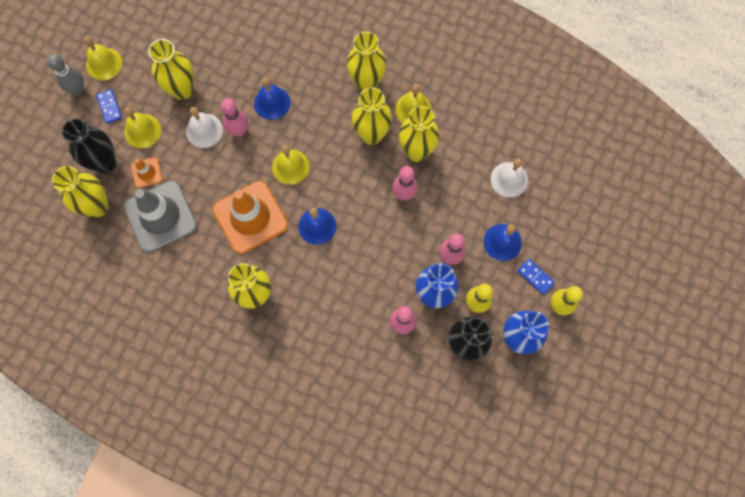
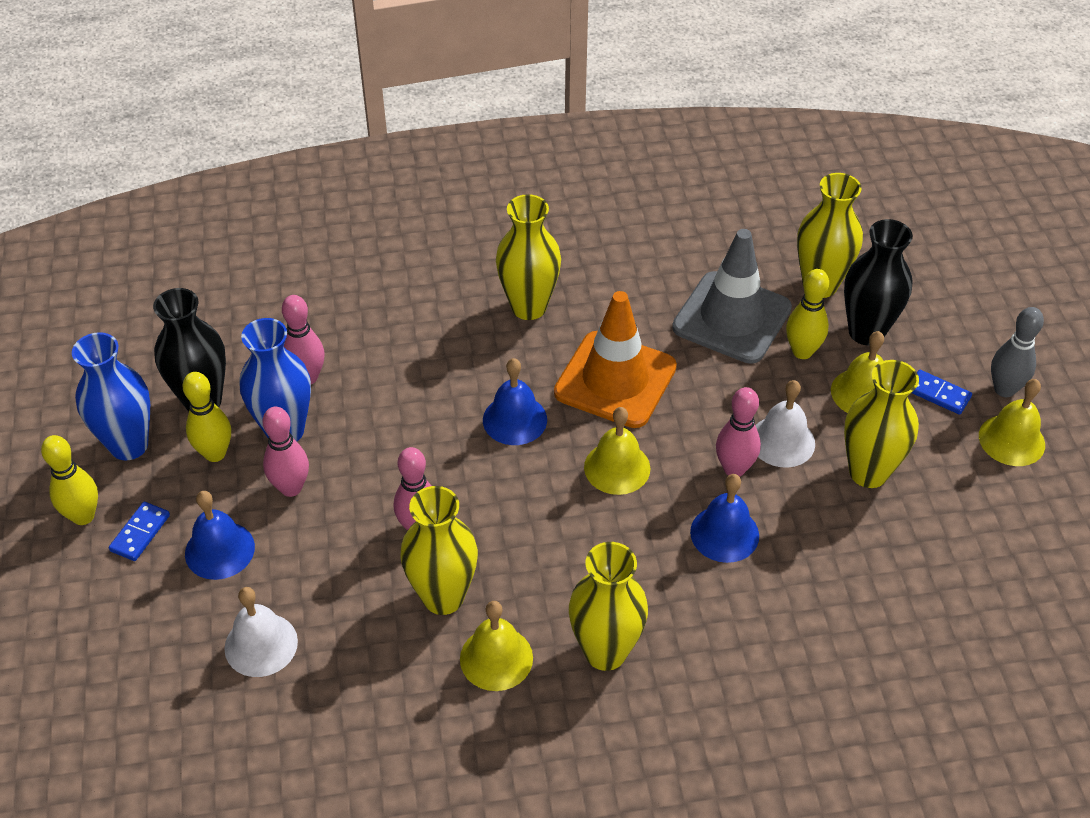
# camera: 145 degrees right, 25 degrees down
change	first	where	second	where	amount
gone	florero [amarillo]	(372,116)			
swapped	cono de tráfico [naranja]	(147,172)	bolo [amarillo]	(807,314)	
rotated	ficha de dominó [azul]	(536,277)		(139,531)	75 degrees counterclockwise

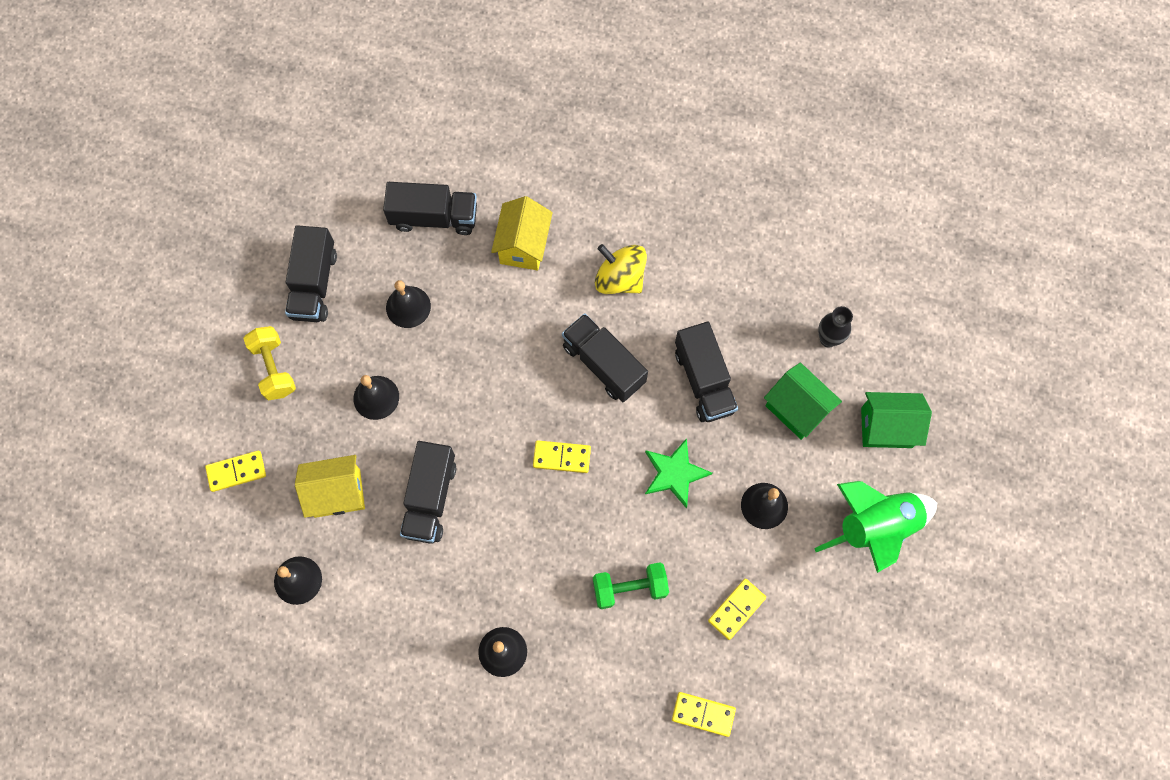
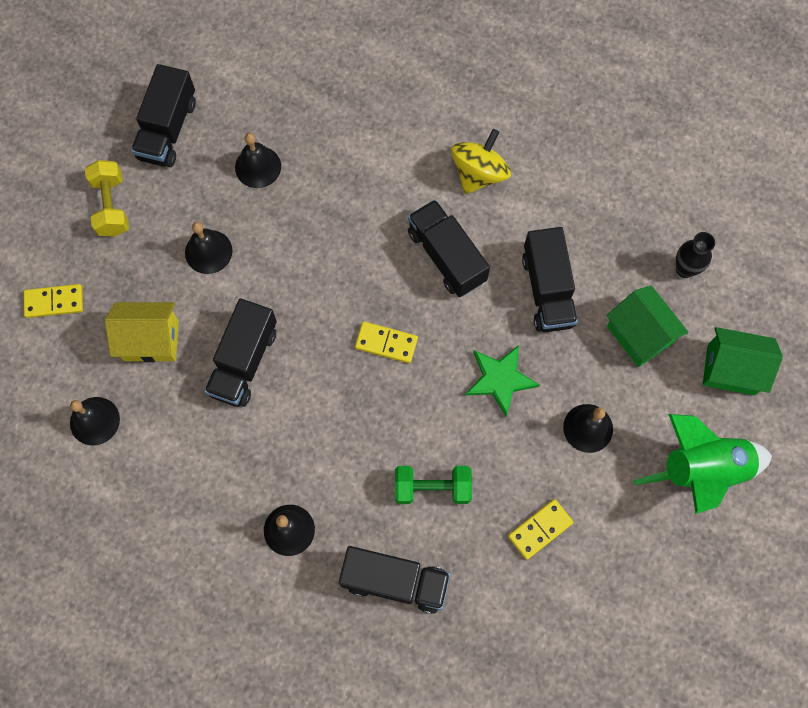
# camera: 10 degrees right, 0 degrees up
change	first	where	second	where	amount
gone	casa [amarillo]	(522,233)			
gone	ficha de dominó [amarillo]	(704,714)			
shifted	camión [negro]	(430,208)		(394,580)	
rotated	peonza [amarillo]	(621,269)		(481,161)	75 degrees clockwise

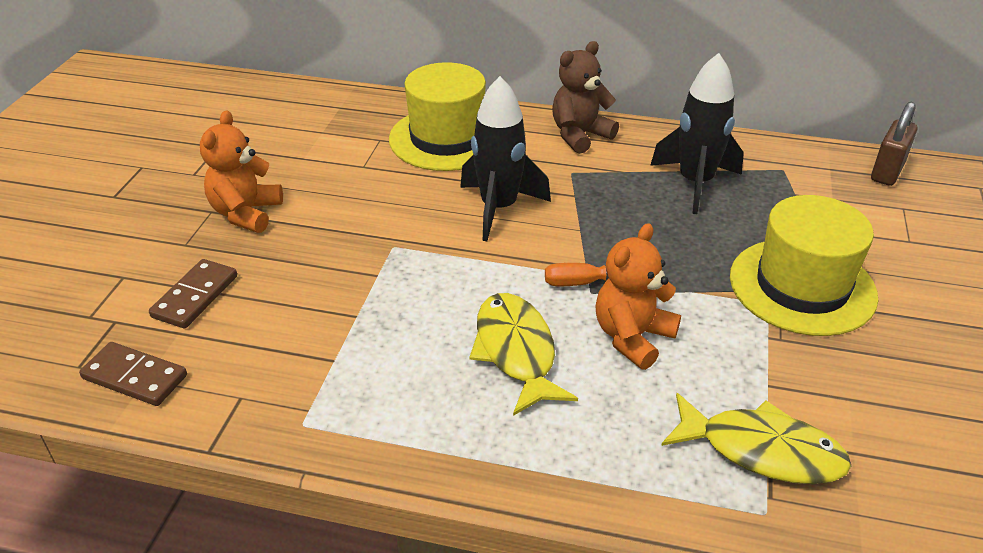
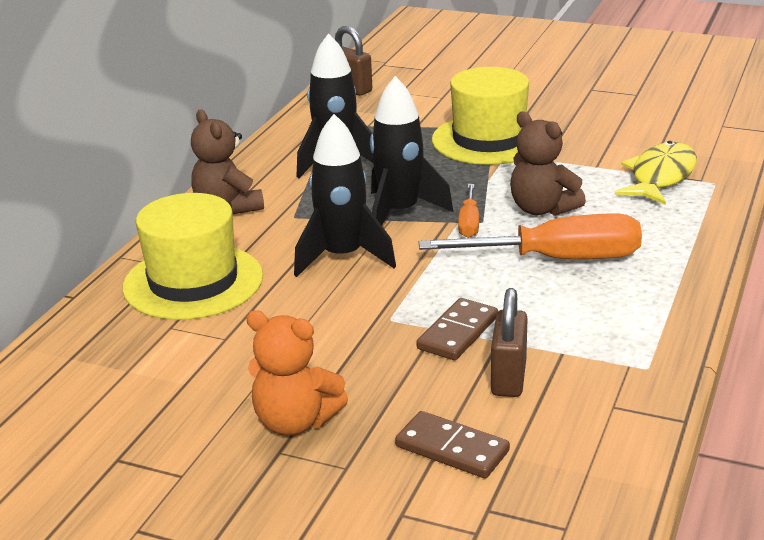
# camera: 80 degrees left, 10 degrees down
change	first	where	second	where	amount
new			cohete [negro]	(411,150)	
new			candado [marrón]	(509,342)	
shifted	ficha de dominó [marrón]	(133,374)		(457,329)	
swapped	pez [amarillo]	(523,354)	destornillador [naranja]	(530,236)	
repainted	osito [naranja]	(638,296)	osito [marrón]	(548,163)	

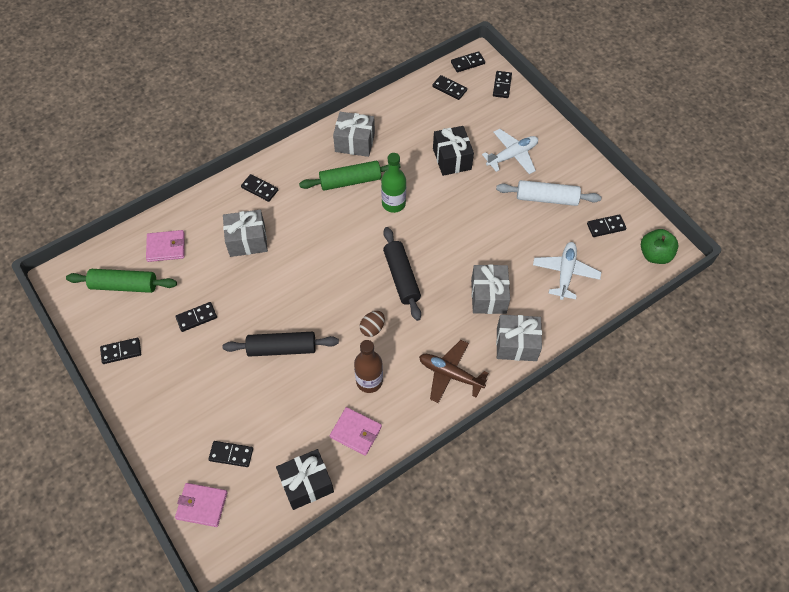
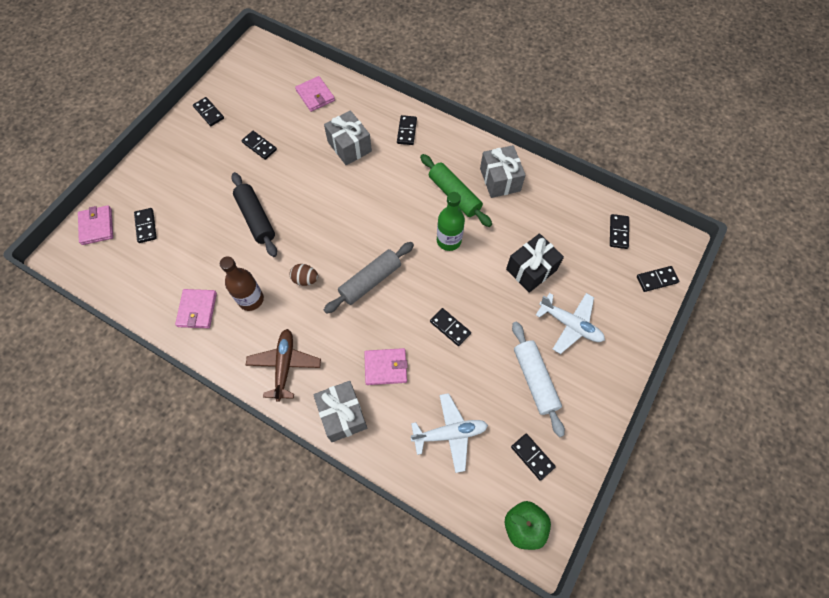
# camera: 65 degrees right, 5 degrees up
change	first	where	second	where	amount
gone	rodillo [verde]	(121,281)			
gone	regalo [negro]	(305,479)			
shifted	ficha de dominó [negro]	(468,61)		(450,327)	
swapped	regalo [gris]	(490,289)	cartera [rosa]	(386,366)	
repainted	rodillo [negro]	(402,274)	rodillo [gris]	(369,278)	

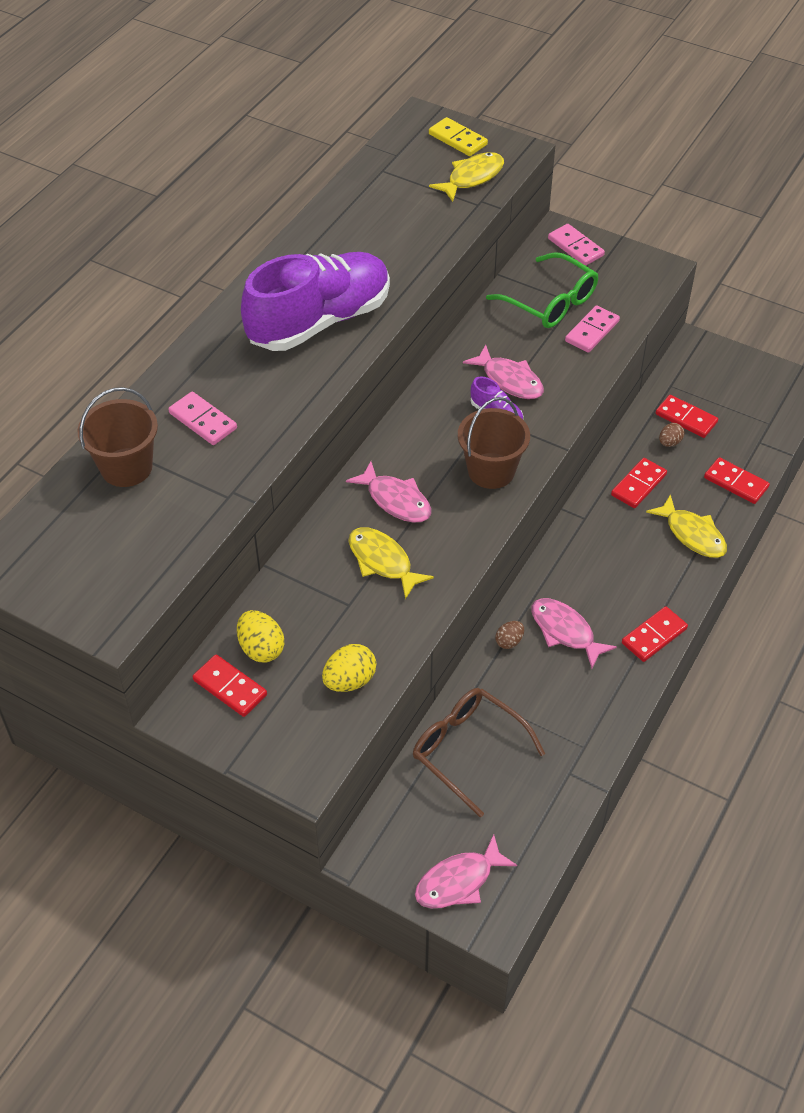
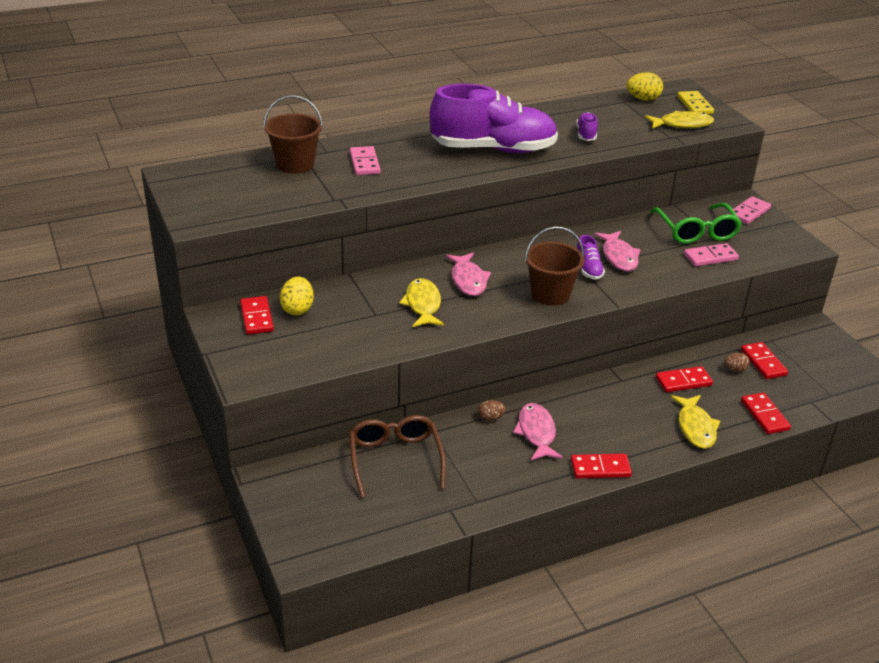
# camera: 35 degrees right, 15 degrees down
change	first	where	second	where	amount
gone	pez [rosa]	(466,871)			
new			zapato [morado]	(587,126)	
shifted	huevo [amarillo]	(349,668)		(645,86)	
rotated	ficha de dominó [rosa]	(576,245)		(749,210)	45 degrees clockwise

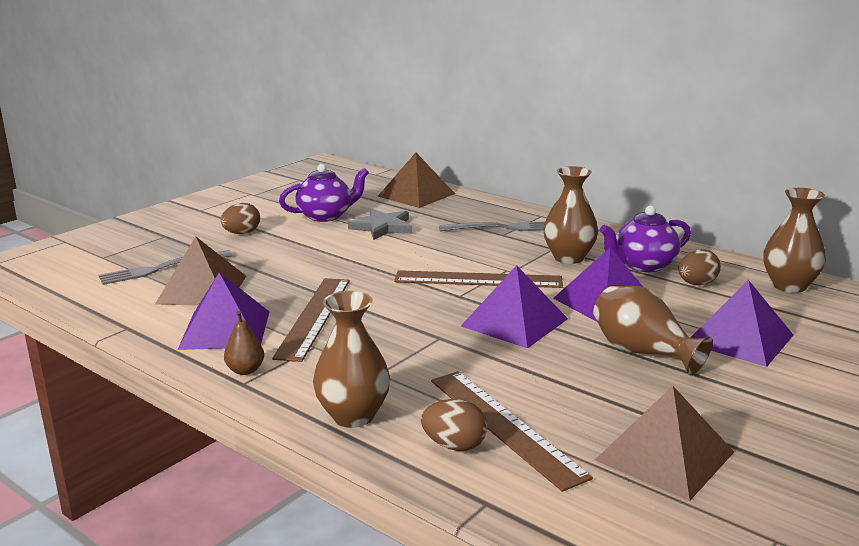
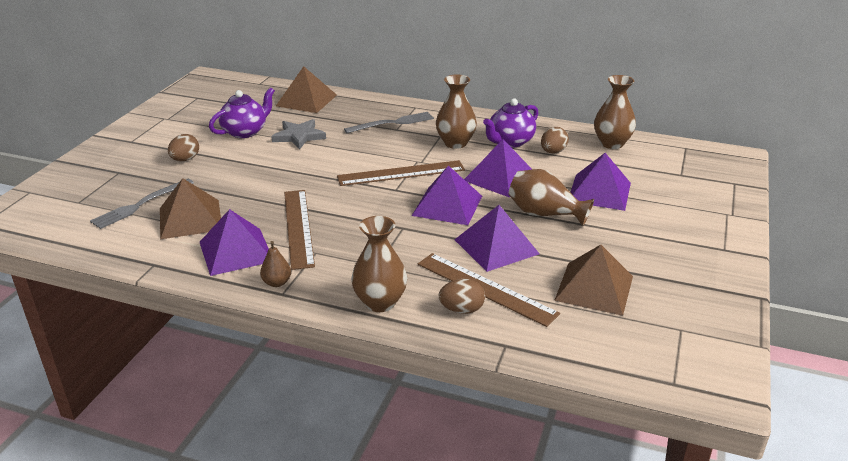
# camera: 20 degrees left, 10 degrees up
change	first	where	second	where	amount
new			pirámide [morado]	(497,238)	

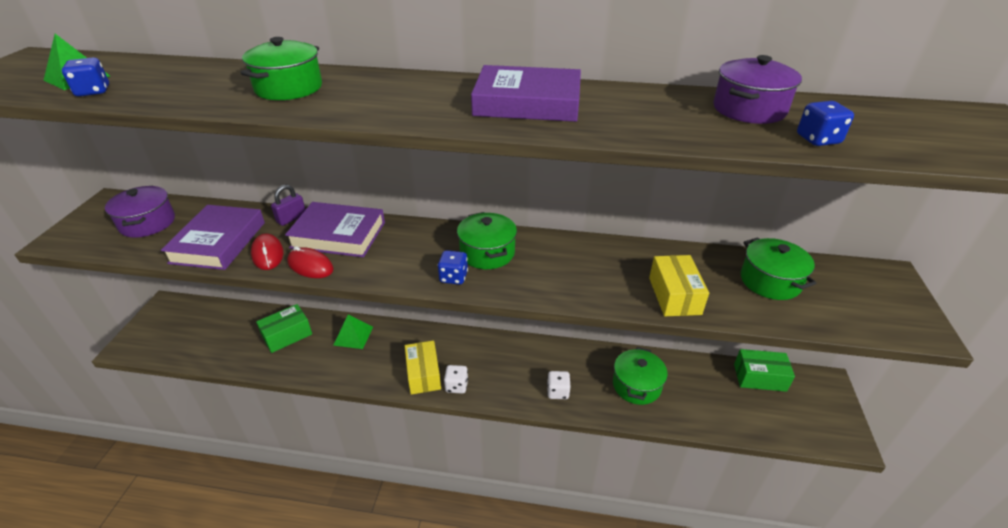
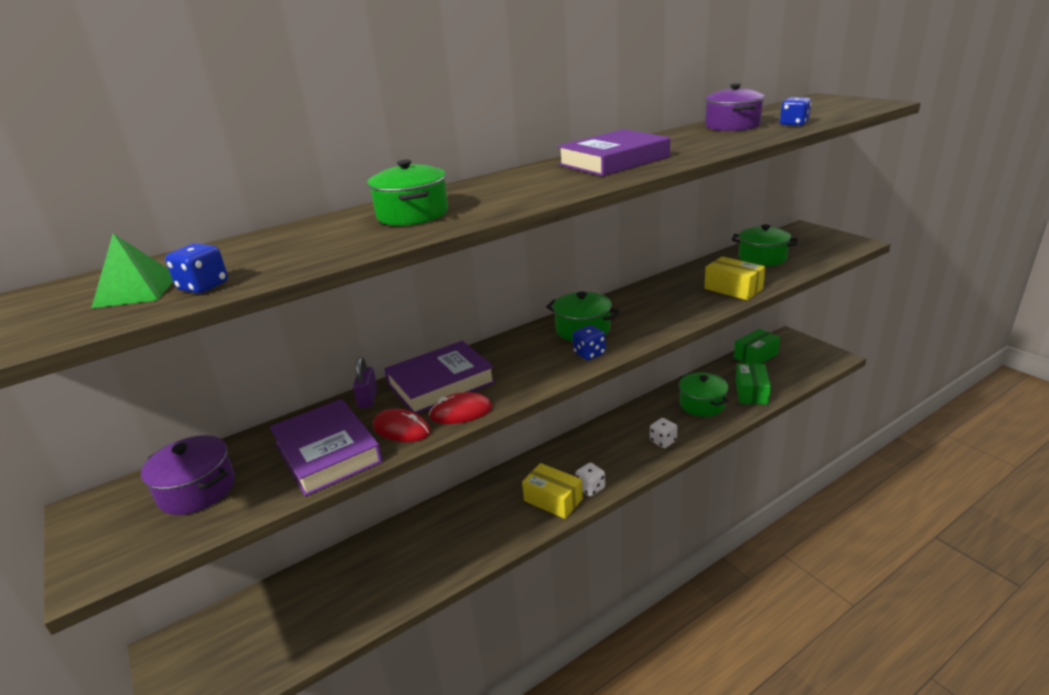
# camera: 40 degrees left, 10 degrees down
change	first	where	second	where	amount
gone	pirámide [verde]	(353,331)			
shifted	caja [verde]	(284,328)		(753,384)	

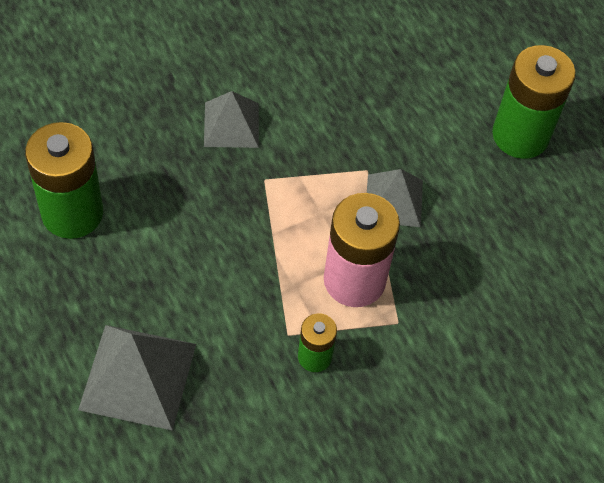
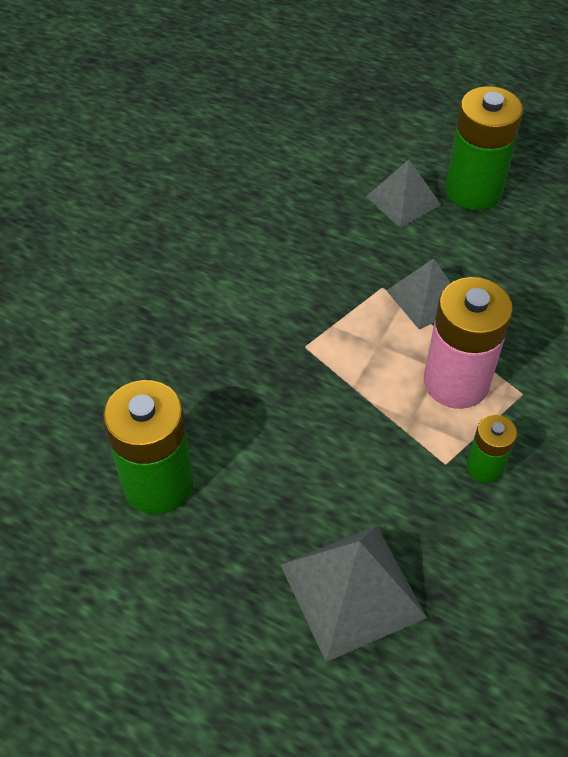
# camera: 30 degrees left, 5 degrees down
change	first	where	second	where	amount
shifted	pirámide [gris]	(231,119)		(403,194)	

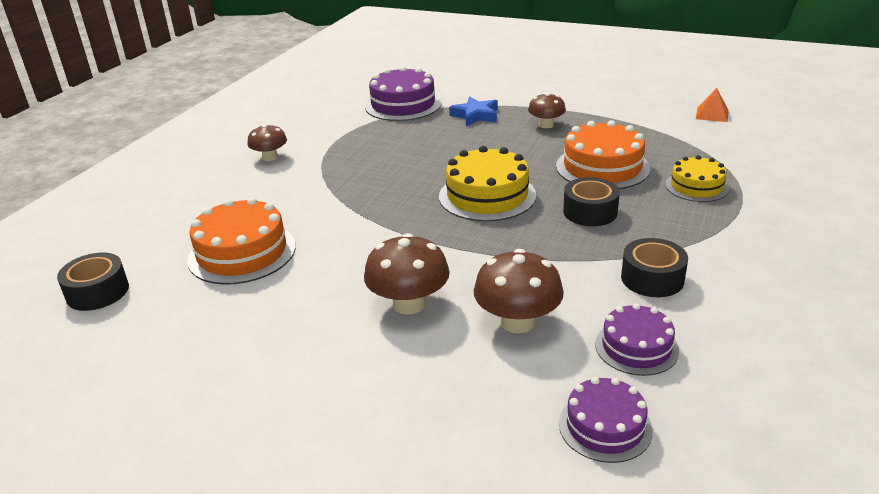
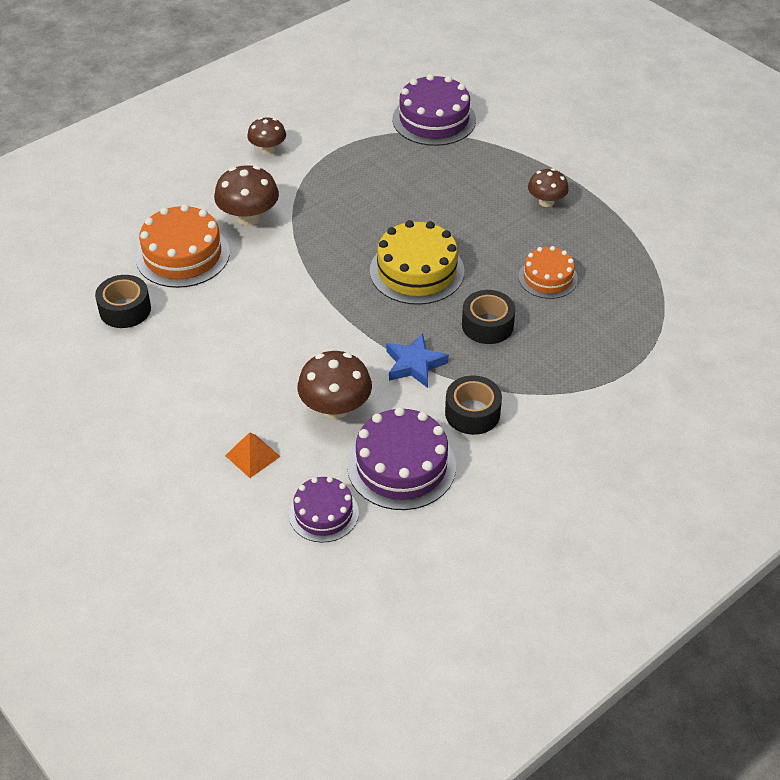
# camera: 25 degrees right, 15 degrees up
change	first	where	second	where	amount
gone	tarta [amarillo]	(697,178)			
shifted	cinta adhesiva [negro]	(93,282)		(123,301)	
shifted	seta [marrón]	(407,274)		(246,195)	
shifted	estrella [azul]	(473,111)		(417,360)	
shifted	pirámide [naranja]	(712,105)		(253,455)	
scaled	tarta [naranja]	(603,154)		(548,272)	x0.62
scaled	tarta [morado]	(637,339)		(401,458)	x1.61

